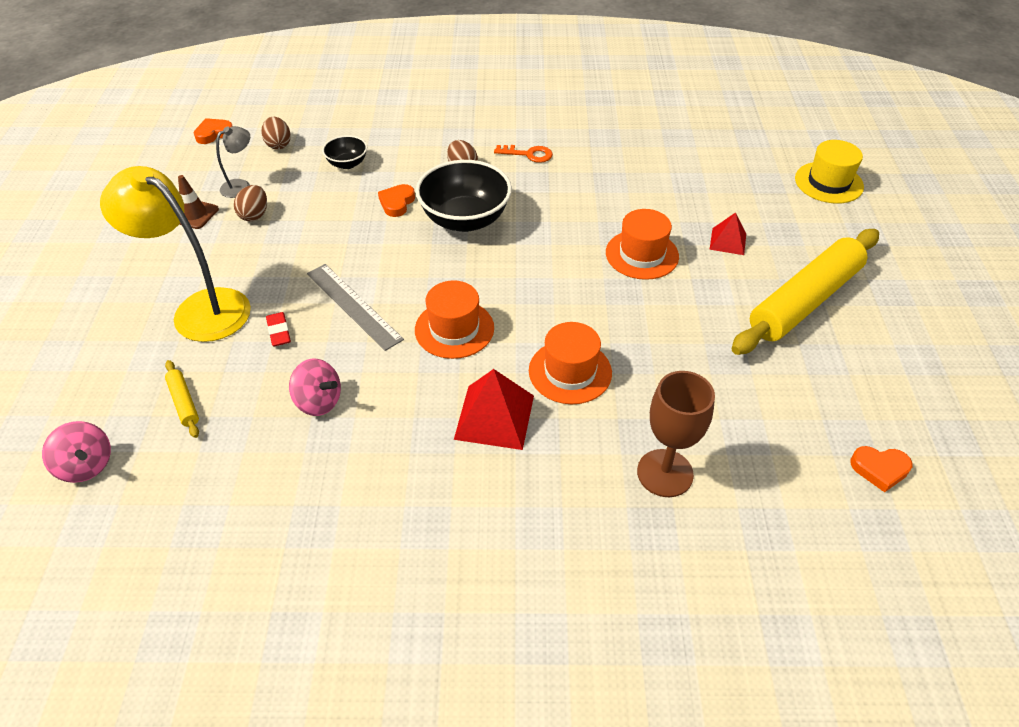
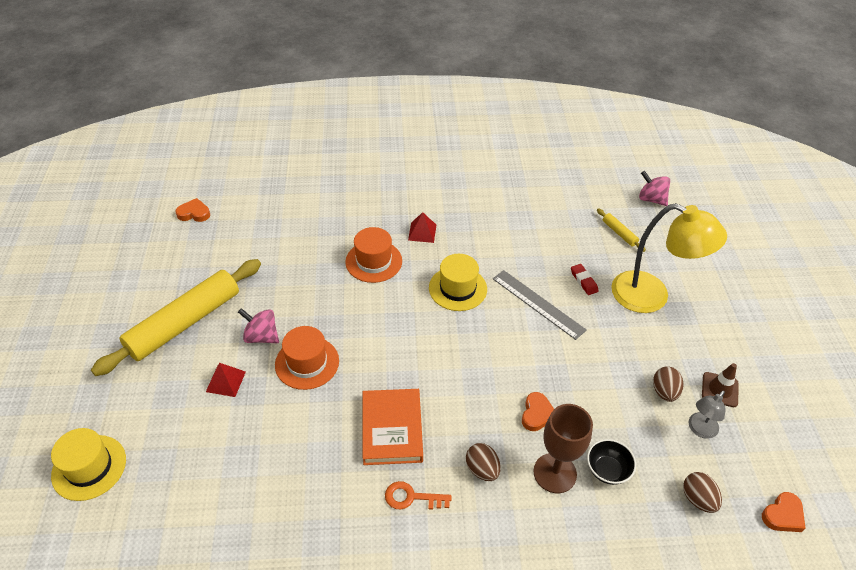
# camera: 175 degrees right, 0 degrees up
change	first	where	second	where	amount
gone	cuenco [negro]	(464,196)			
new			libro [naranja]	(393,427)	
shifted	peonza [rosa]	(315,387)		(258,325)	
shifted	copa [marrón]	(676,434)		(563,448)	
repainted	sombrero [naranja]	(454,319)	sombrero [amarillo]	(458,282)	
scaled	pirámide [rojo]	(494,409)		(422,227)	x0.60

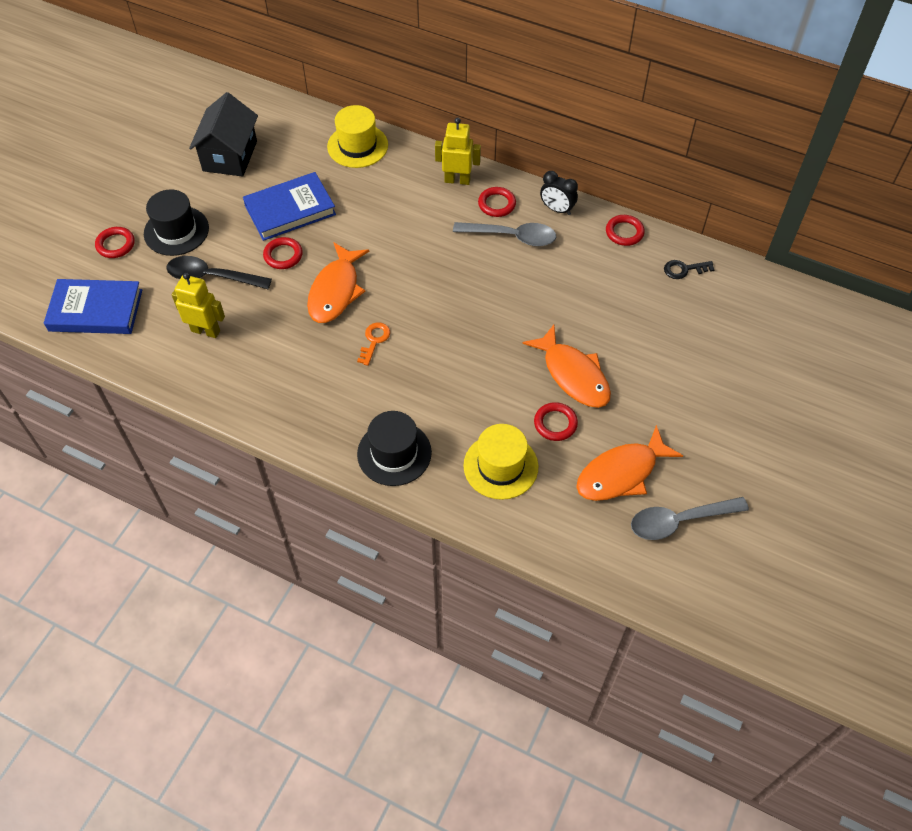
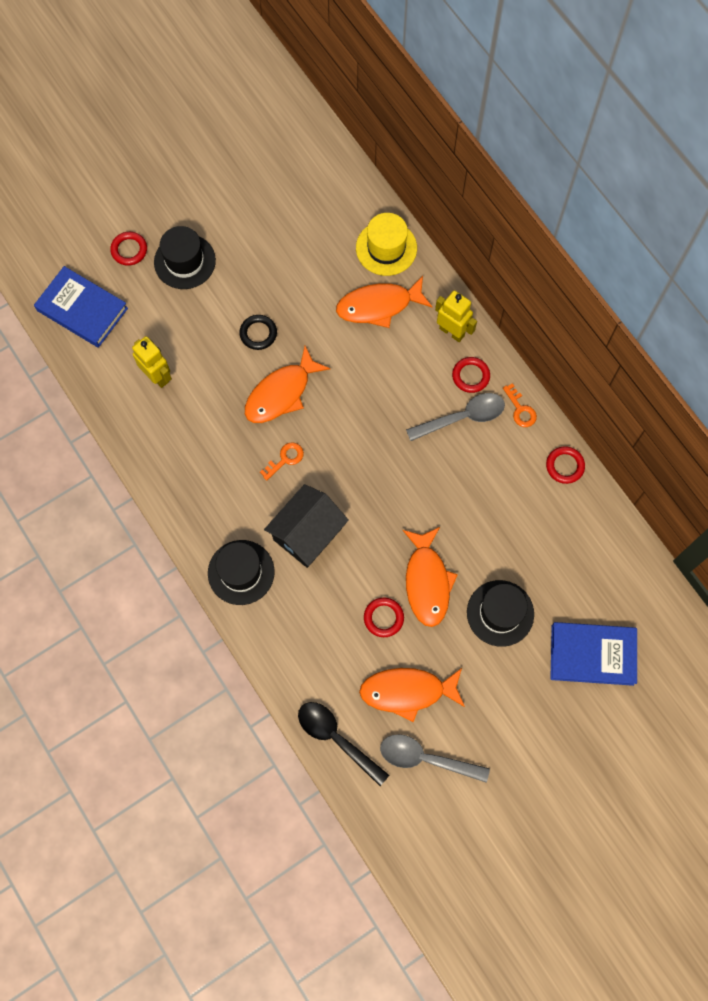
# camera: 30 degrees right, 15 degrees up
change	first	where	second	where	amount
gone	sombrero [amarillo]	(500,462)			
gone	llave [negro]	(689,269)			
new			pez [naranja]	(384,302)	
new			sombrero [negro]	(500,613)	
shifted	cuchara [negro]	(219,272)		(343,744)	
shifted	casa [negro]	(223,134)		(306,526)	
shifted	libro [azul]	(289,206)		(593,654)	
swapped	despertador [negro]	(559,193)	llave [naranja]	(520,405)	
repainted	anillo [rojo]	(283,253)	anillo [negro]	(258,332)	
rotated	cuchara [gris]	(504,234)		(455,417)	60 degrees counterclockwise

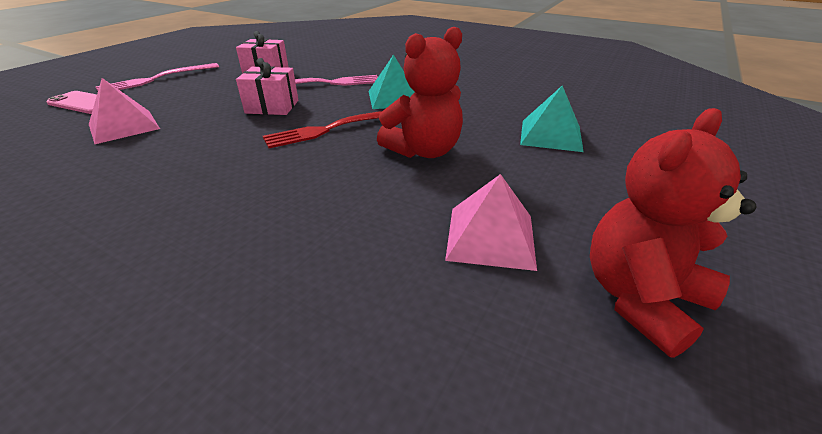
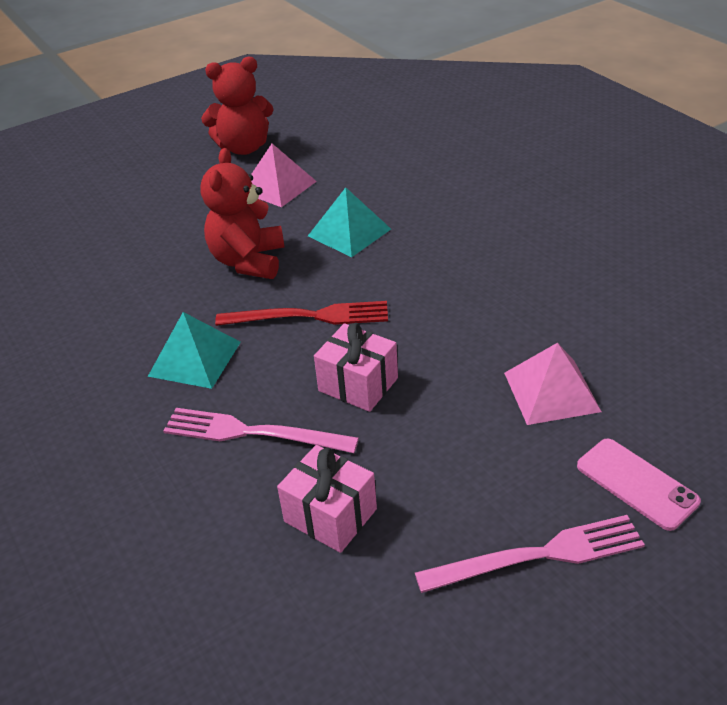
# camera: 150 degrees left, 5 degrees up
change	first	where	second	where	amount
shifted	pirámide [turquesa]	(552,118)		(349,222)	
rotated	osito [rojo]	(420,92)		(242,213)	75 degrees counterclockwise

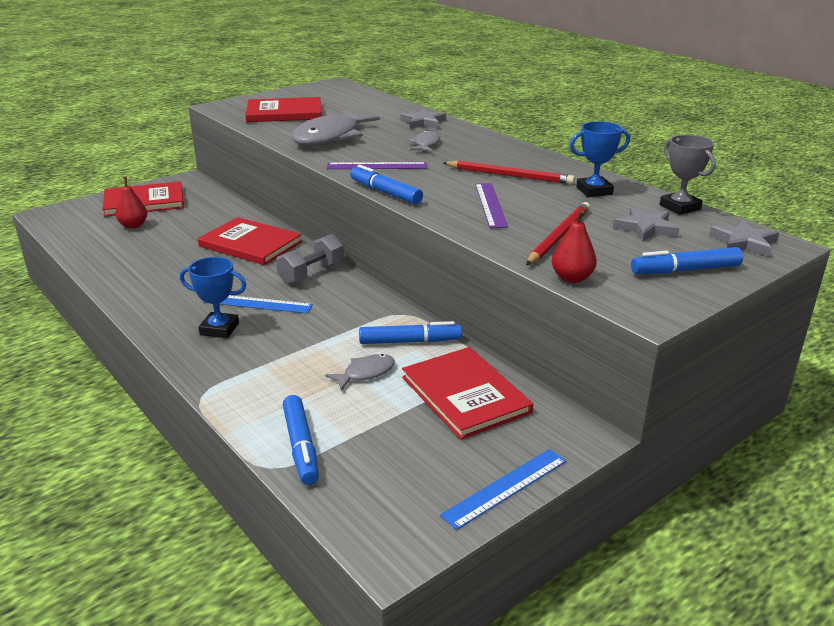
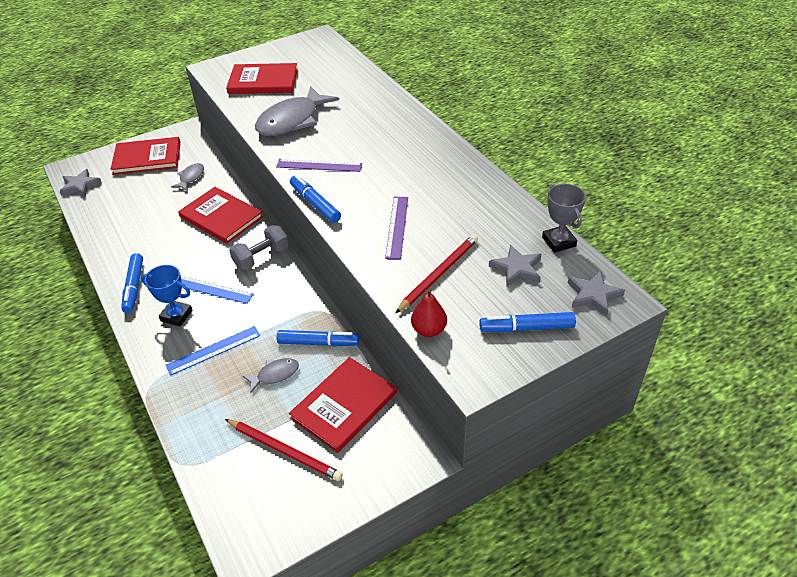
# camera: 10 degrees right, 15 degrees up
change	first	where	second	where	amount
gone	pera [rojo]	(131,202)			
gone	trofeo [azul]	(599,159)			
shifted	rotulador [azul]	(301,440)		(132,283)	
shifted	estrella [gris]	(423,119)		(80,183)	
shifted	pez [gris]	(424,141)		(187,177)	
shifted	regla [azul]	(503,489)		(213,351)	
shifted	lápiz [rojo]	(509,172)		(284,450)	
rotated	libro [rojo]	(467,393)		(343,405)	60 degrees clockwise

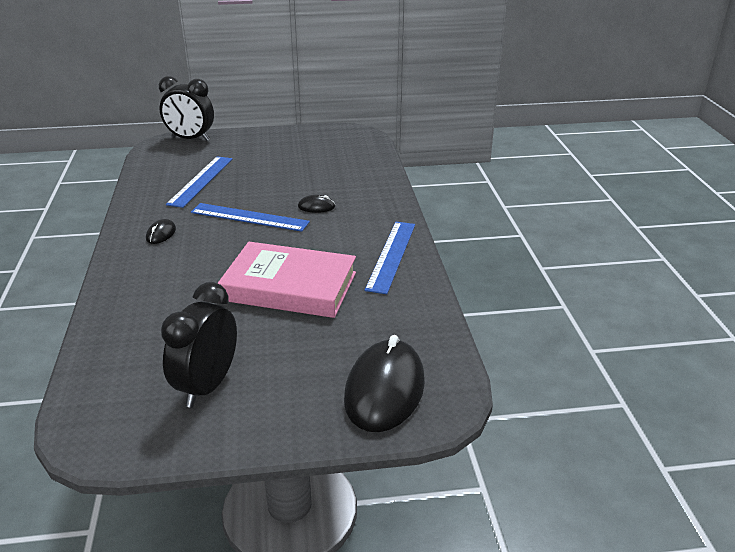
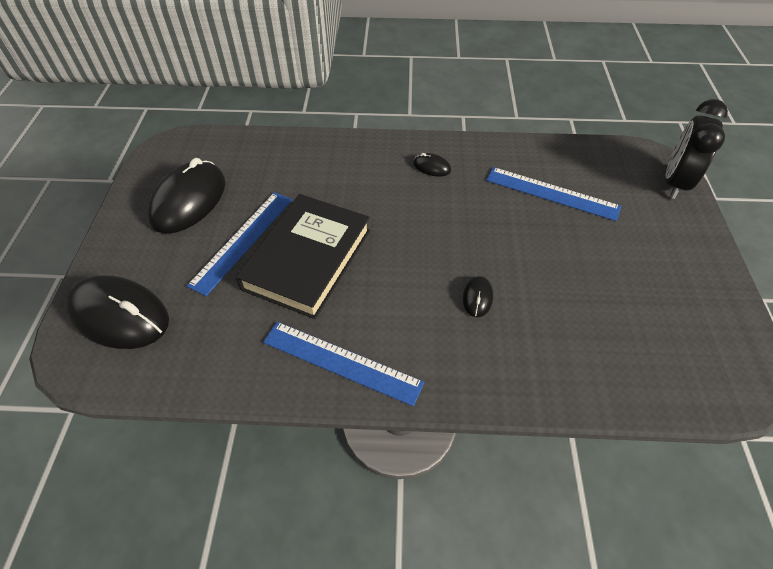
# camera: 100 degrees right, 20 degrees up
change	first	where	second	where	amount
shifted	regla [azul]	(250,217)		(239,244)	
swapped	despertador [negro]	(199,345)	ratón [negro]	(186,196)	
repainted	libro [rosa]	(287,280)	libro [negro]	(303,256)	

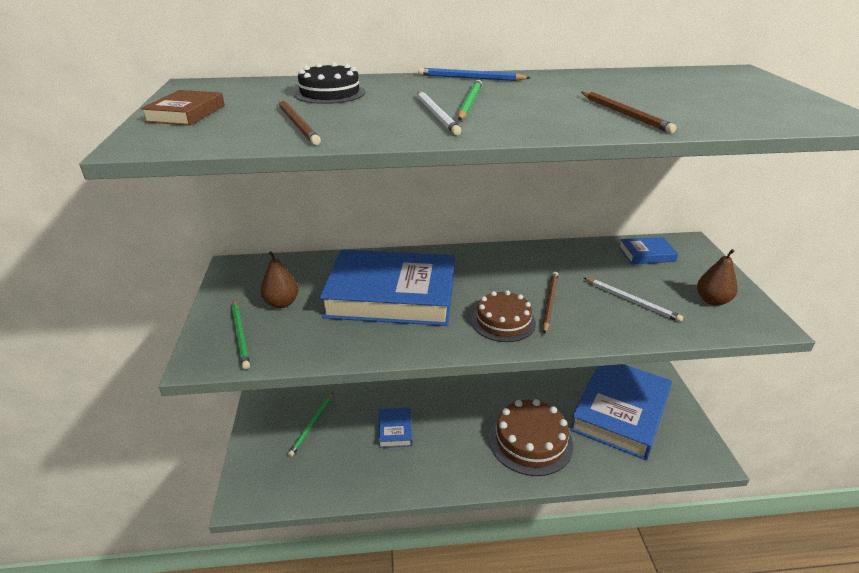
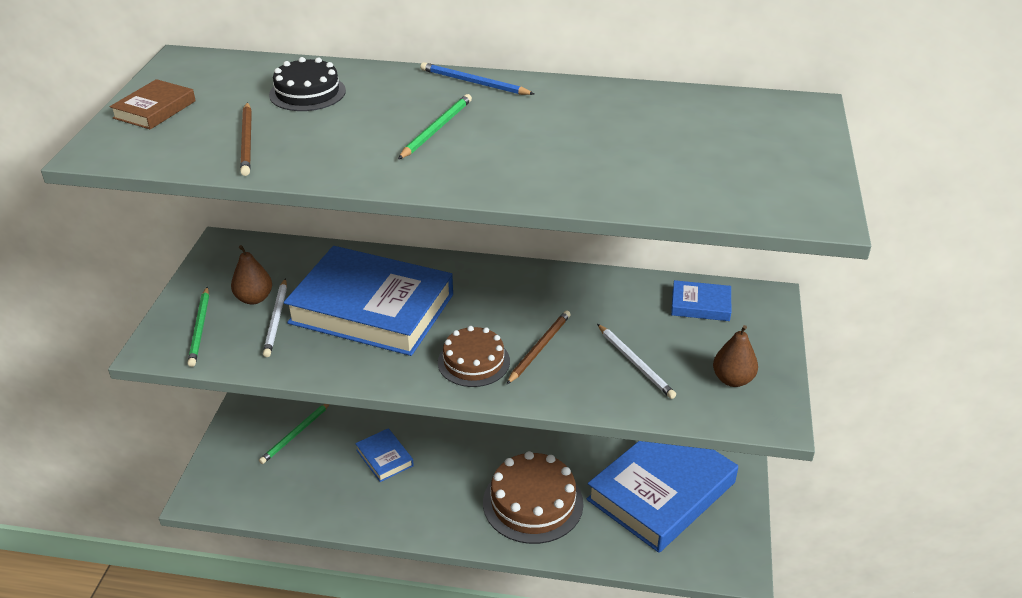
# camera: 15 degrees right, 5 degrees up
change	first	where	second	where	amount
gone	lápiz [marrón]	(629,112)			
shifted	lápiz [blanco]	(439,113)		(275,317)	
rotated	libro [azul]	(395,428)		(384,455)	45 degrees counterclockwise

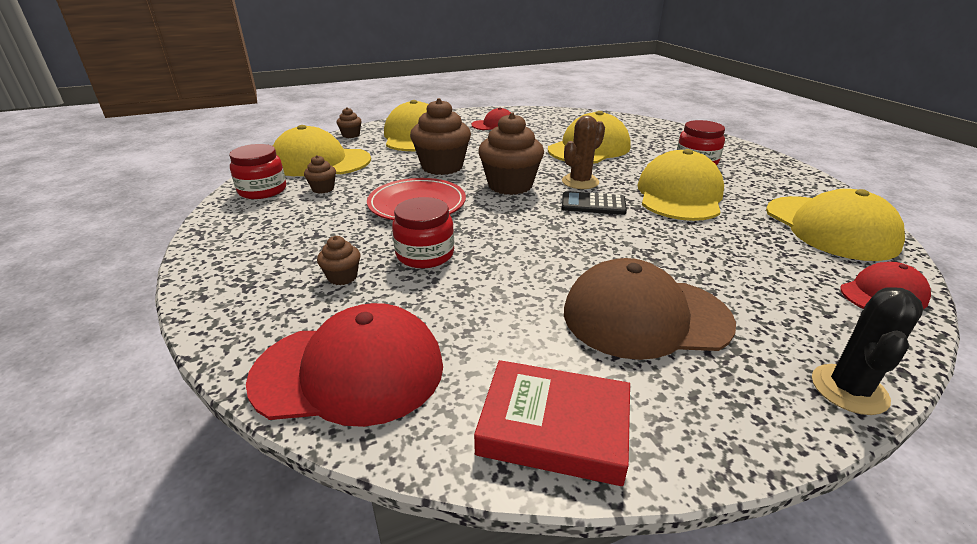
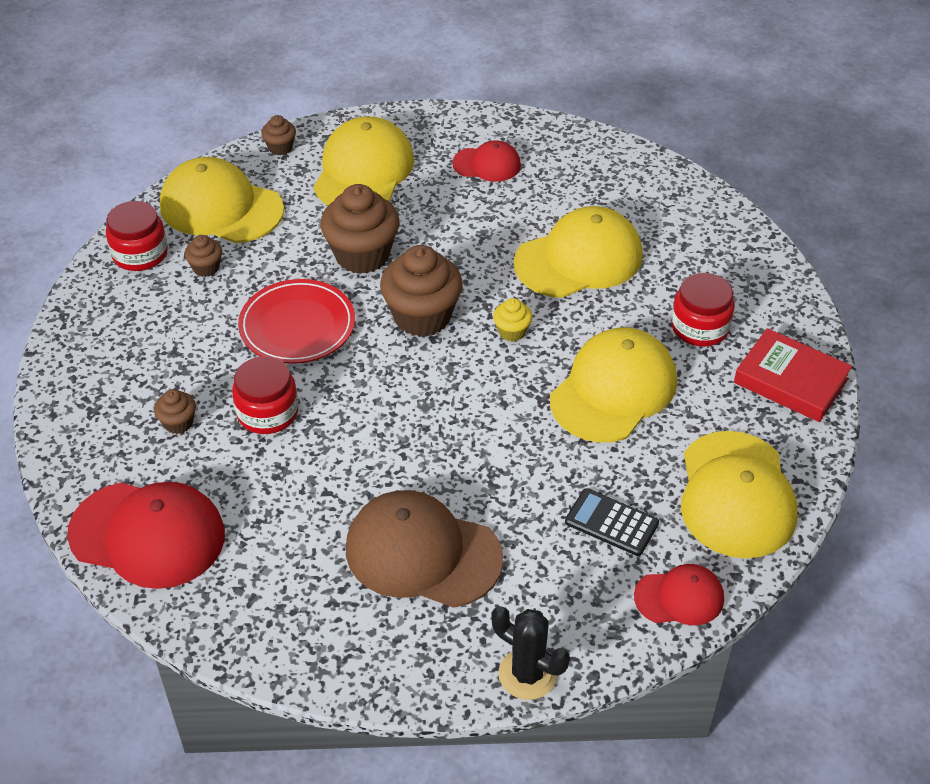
# camera: 20 degrees right, 15 degrees up
change	first	where	second	where	amount
shifted	libro [rojo]	(552,423)		(793,375)	
shifted	calculadora [negro]	(594,203)		(612,522)	
swapped	cactus [marrón]	(583,152)	magdalena [amarillo]	(512,320)	
rotated	cactus [negro]	(867,351)		(530,653)	75 degrees clockwise

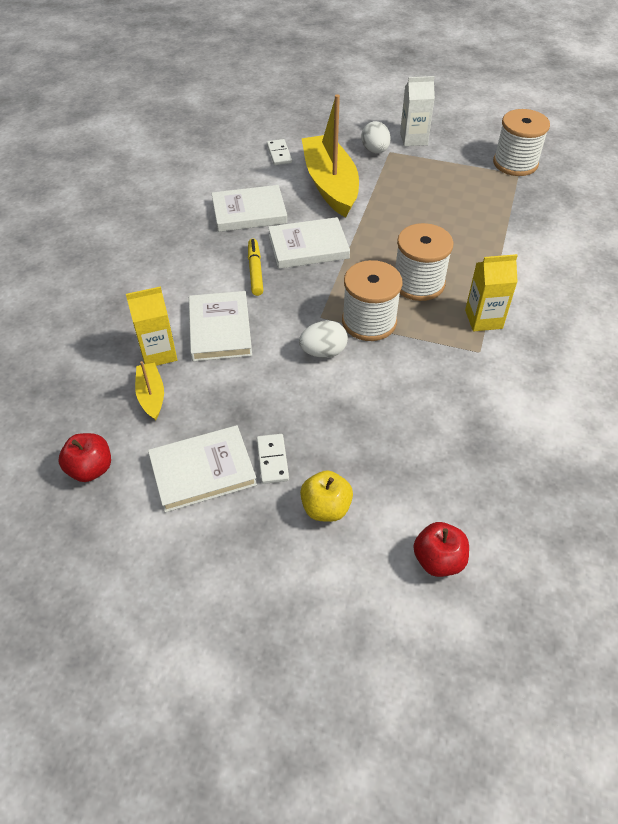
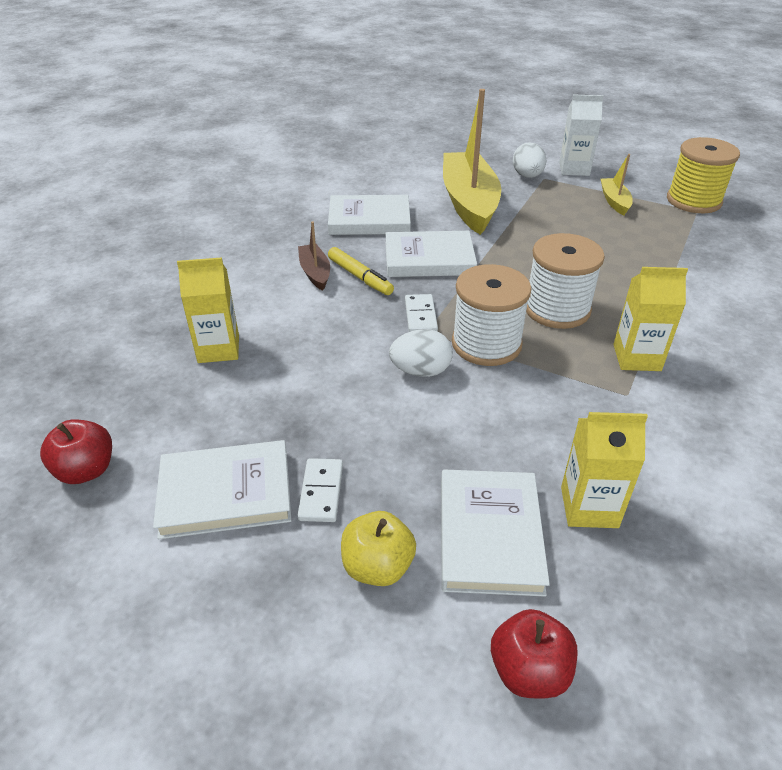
# camera: 10 degrees right, 10 degrees down
change	first	where	second	where	amount
new			barco [marrón]	(314,256)	
new			cartón de leche [amarillo]	(604,470)	
shifted	barco [amarillo]	(149,390)		(616,184)	
shifted	libro [blanco]	(220,326)		(495,533)	
shifted	ficha de dominó [blanco]	(279,152)		(421,313)	
repainted	carrete [blanco]	(521,142)	carrete [amarillo]	(703,175)	
rotated	rotulador [amarillo]	(255,267)		(361,271)	135 degrees clockwise

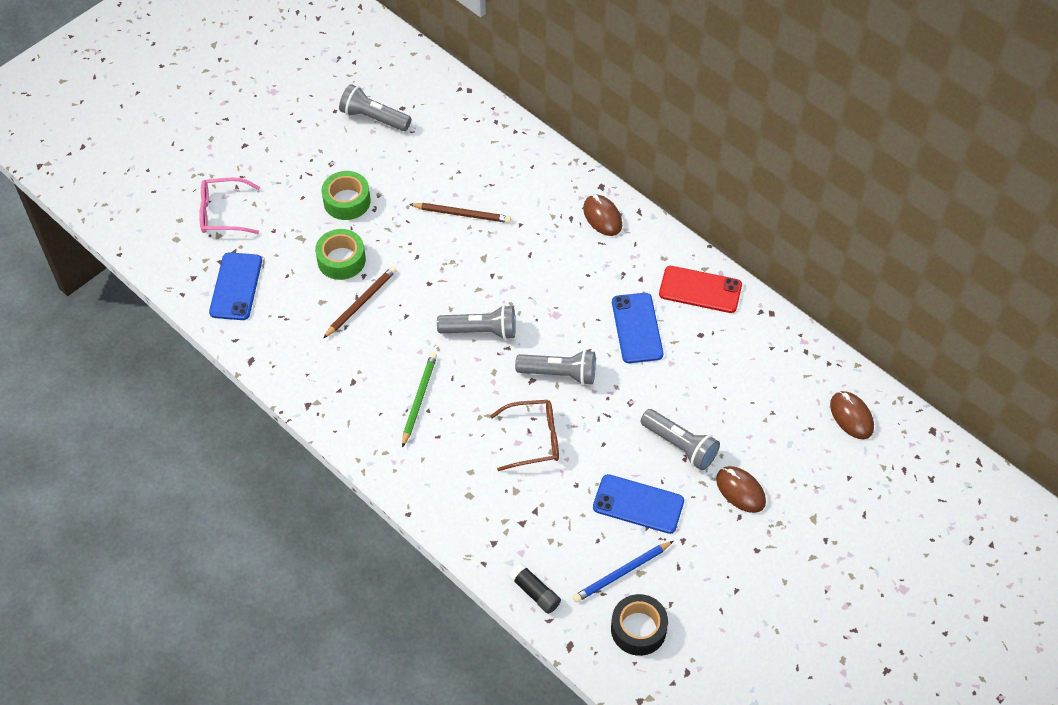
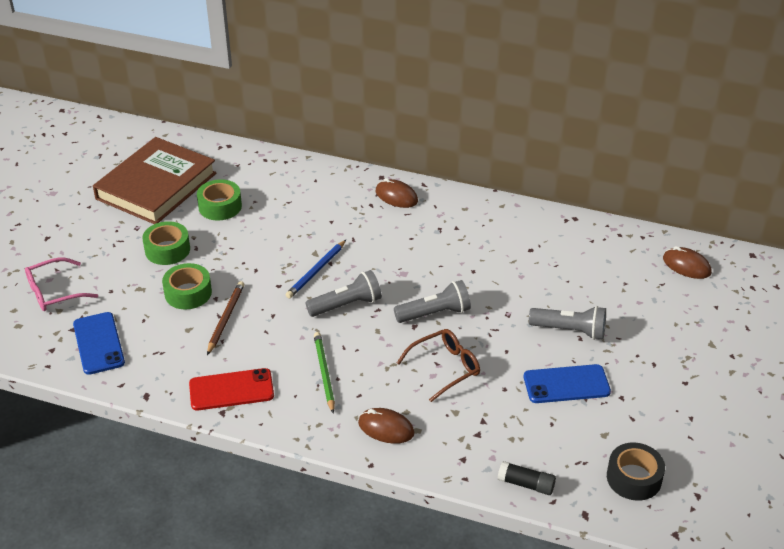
# camera: 25 degrees left, 15 degrees down
change	first	where	second	where	amount
gone	lápiz [marrón]	(460,213)			
gone	móvil [azul]	(637,328)			
new			cinta adhesiva [verde]	(219,199)	
shifted	lápiz [azul]	(623,572)		(316,269)	
shifted	móvil [rojo]	(700,289)		(231,389)	
shifted	ratón [marrón]	(741,489)		(386,426)	
swapped	lámpara de mano [gris]	(375,107)	libro [marrón]	(155,180)	

